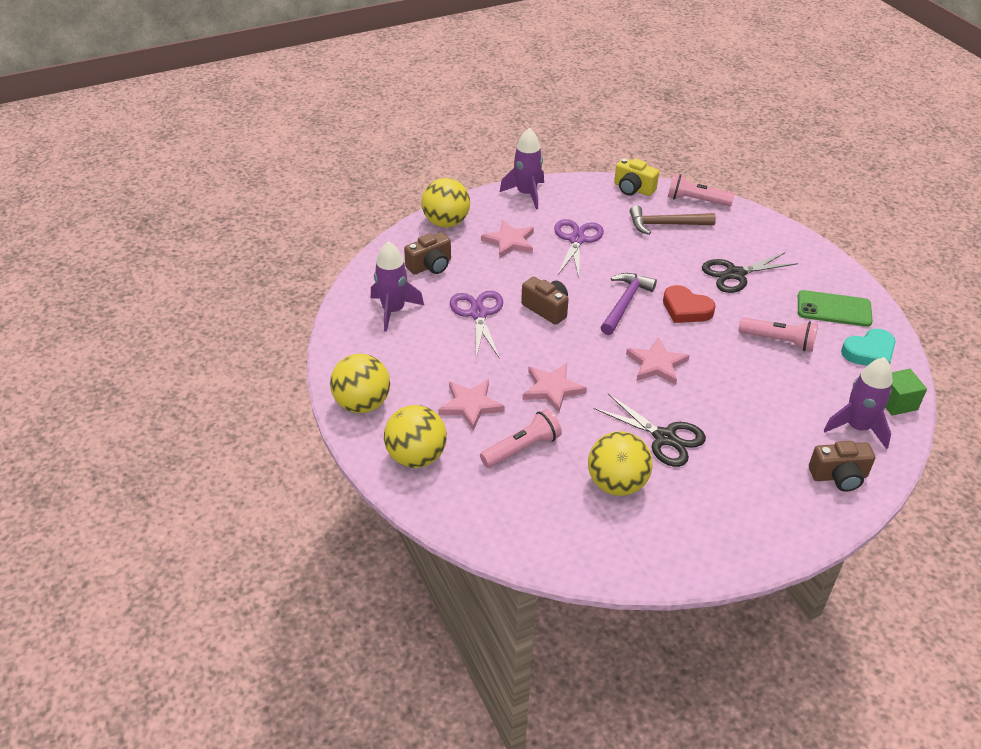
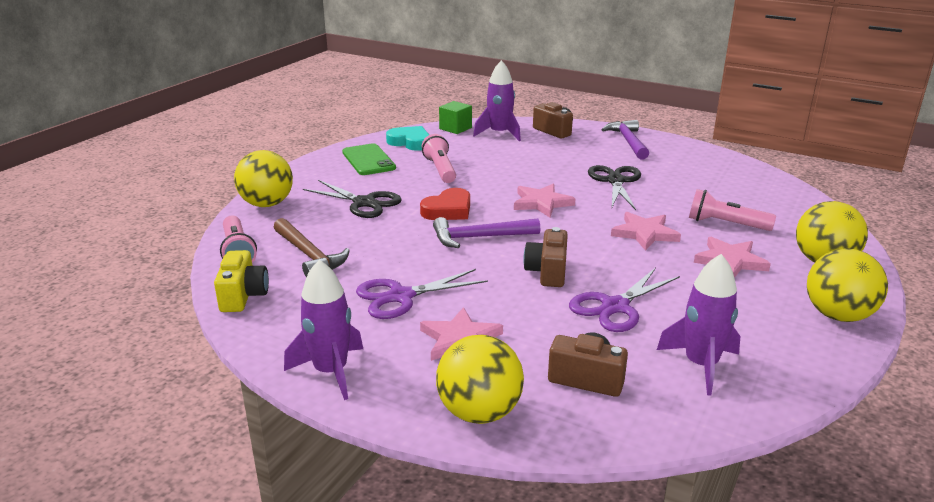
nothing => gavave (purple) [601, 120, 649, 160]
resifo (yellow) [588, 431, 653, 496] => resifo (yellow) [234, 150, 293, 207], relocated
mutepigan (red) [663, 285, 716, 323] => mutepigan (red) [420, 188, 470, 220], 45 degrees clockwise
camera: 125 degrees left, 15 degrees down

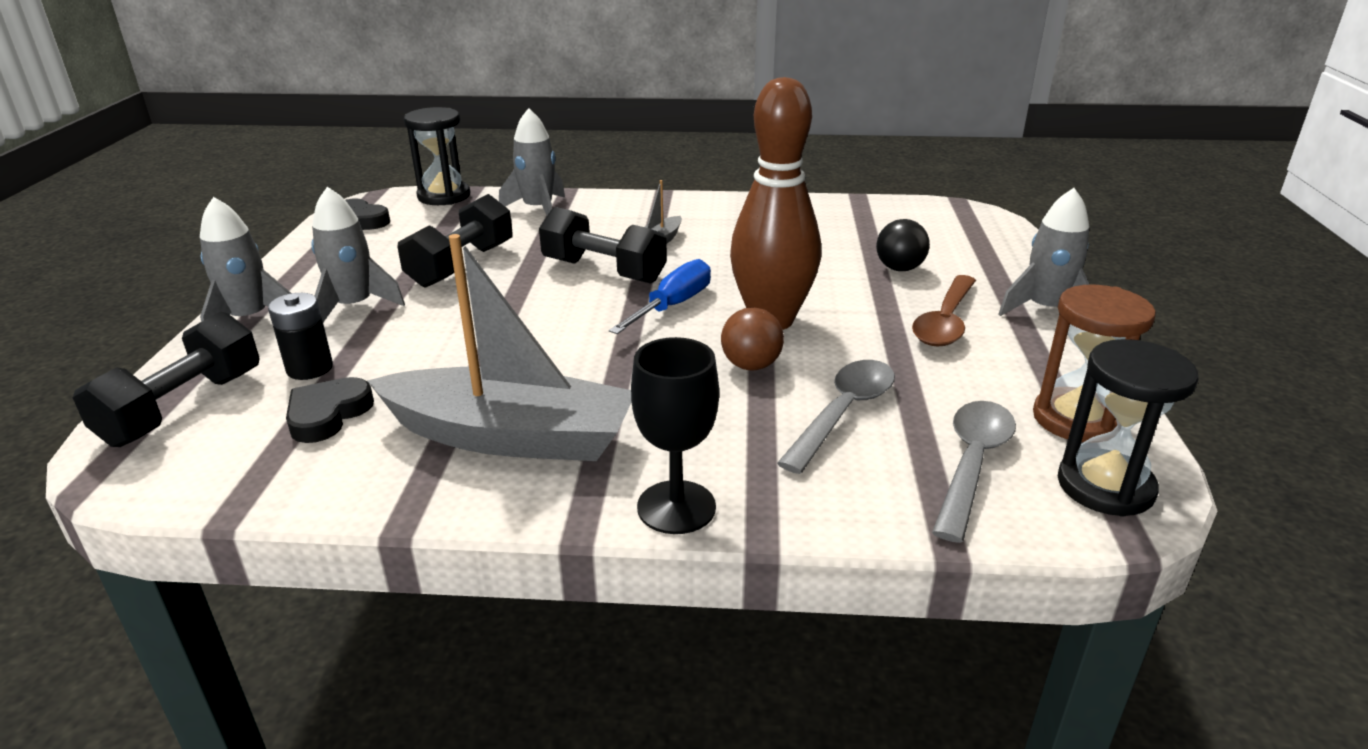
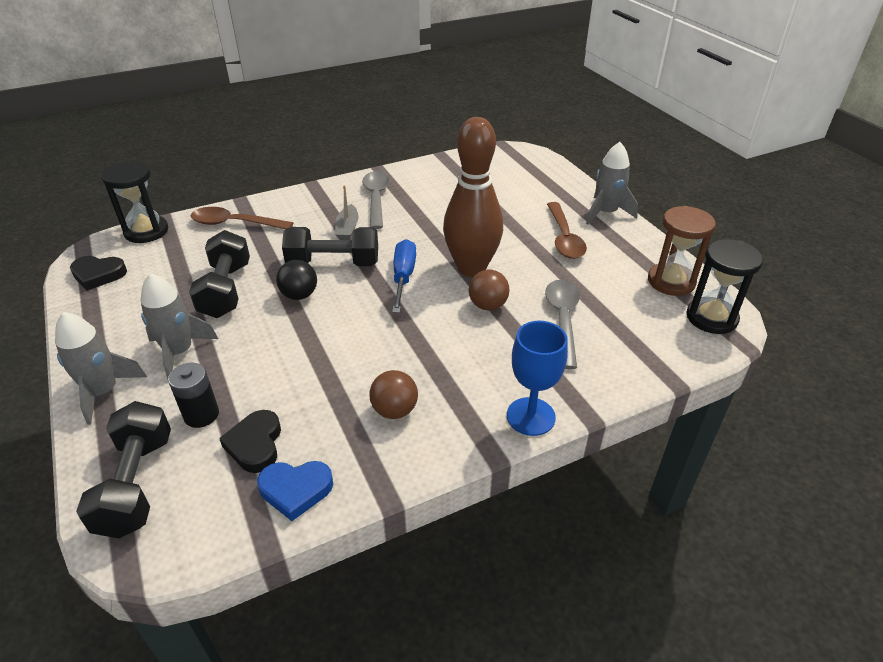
nothing => mutepigan (blue) [257, 461, 333, 521]
resifo (black) [876, 219, 930, 271] => resifo (black) [276, 260, 317, 300], relocated
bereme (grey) [932, 401, 1016, 543] => bereme (grey) [362, 171, 390, 229], relocated
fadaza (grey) [367, 234, 632, 461] => resifo (brown) [369, 370, 418, 419]
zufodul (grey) [499, 108, 565, 215] => bereme (brown) [191, 207, 293, 229]
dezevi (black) [631, 337, 719, 534] => dezevi (blue) [507, 321, 568, 436]
camera: 30 degrees left, 10 degrees up

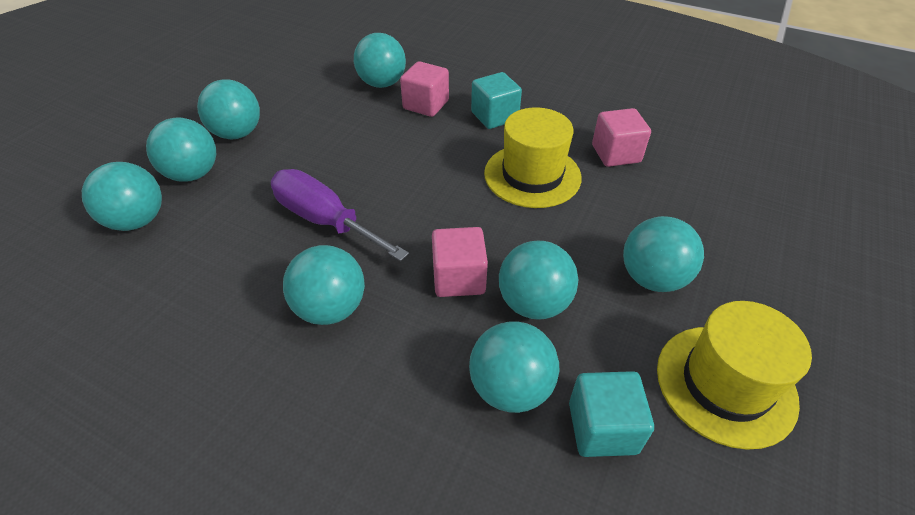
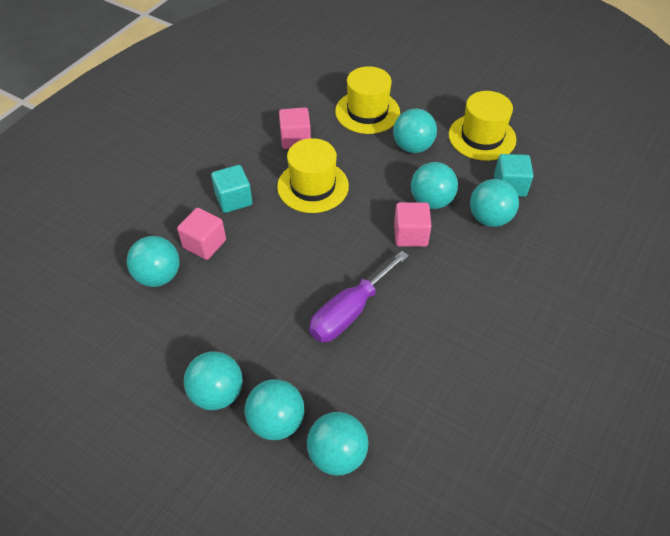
resifo (turquoise) [283, 245, 365, 325] => nothing
nothing => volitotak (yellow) [335, 66, 400, 134]
camera: 85 degrees left, 5 degrees up

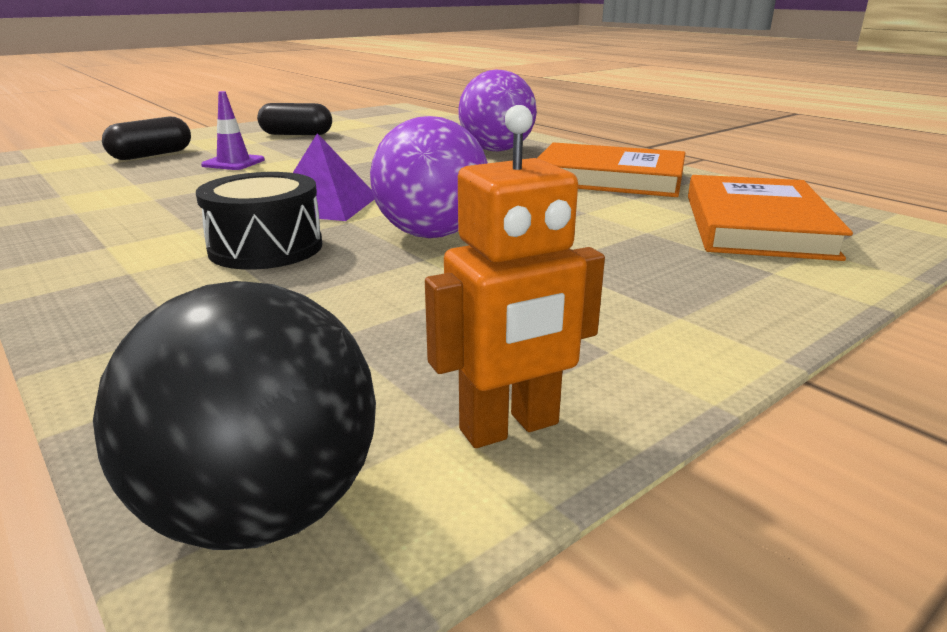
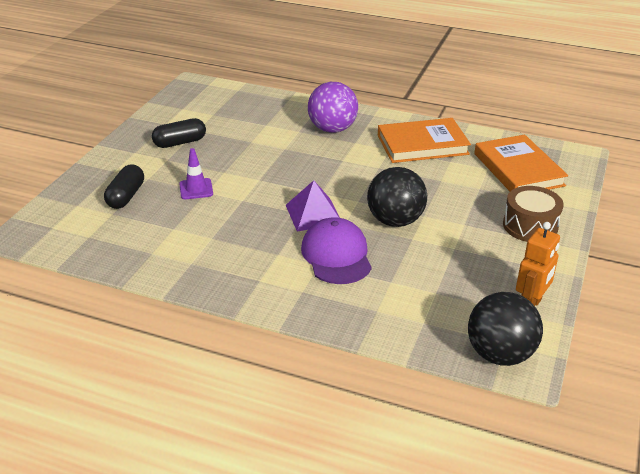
nothing => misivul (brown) [503, 186, 564, 242]
misivul (black) [196, 172, 322, 270] => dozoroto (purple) [301, 217, 372, 284]
resifo (purple) [370, 116, 488, 238] => resifo (black) [367, 167, 427, 227]
camera: 30 degrees left, 10 degrees up

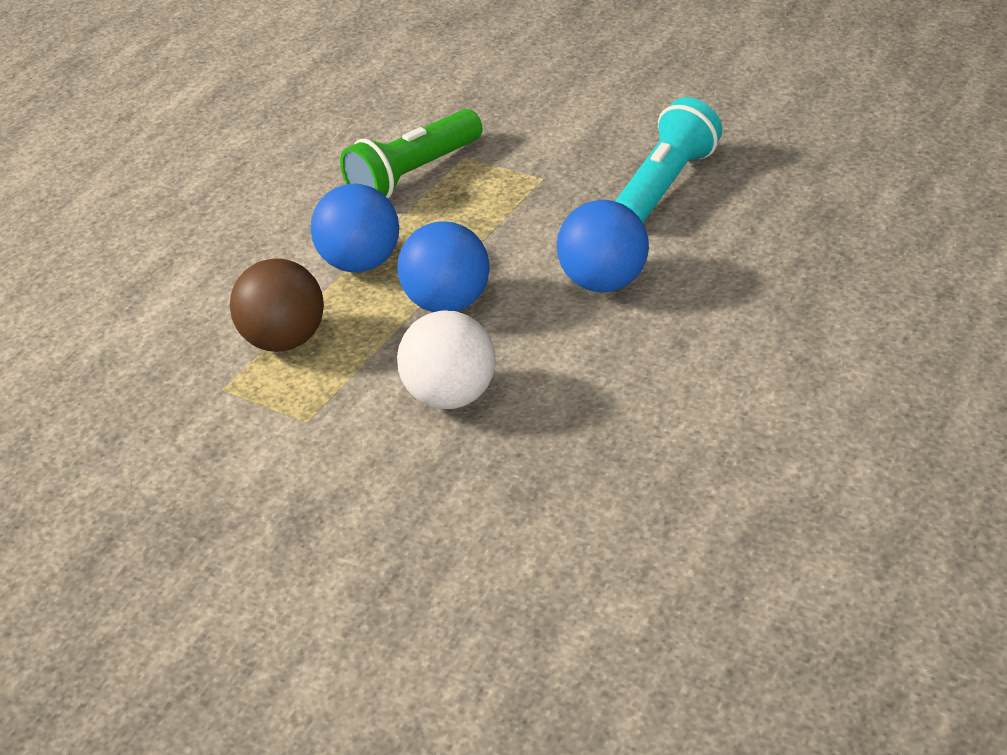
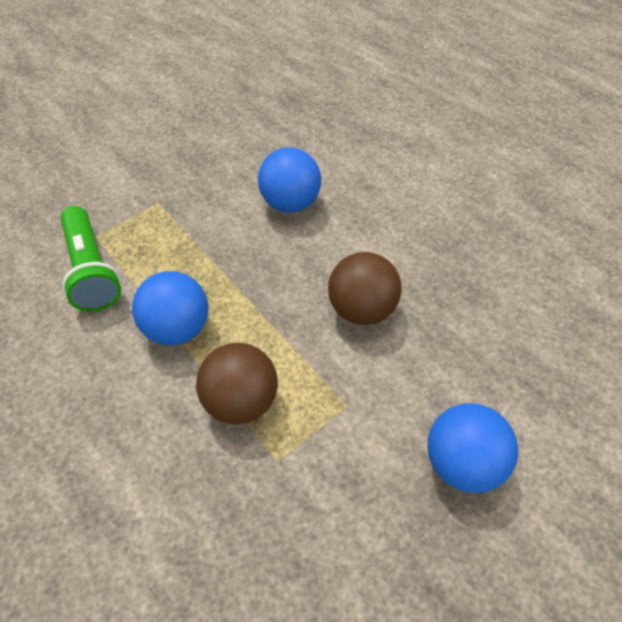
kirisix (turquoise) [615, 97, 722, 223] => nothing
resifo (blue) [397, 221, 490, 312] => resifo (blue) [427, 403, 518, 493], relocated
resifo (white) [397, 310, 496, 409] => resifo (brown) [328, 252, 402, 325]
camera: 75 degrees left, 15 degrees up

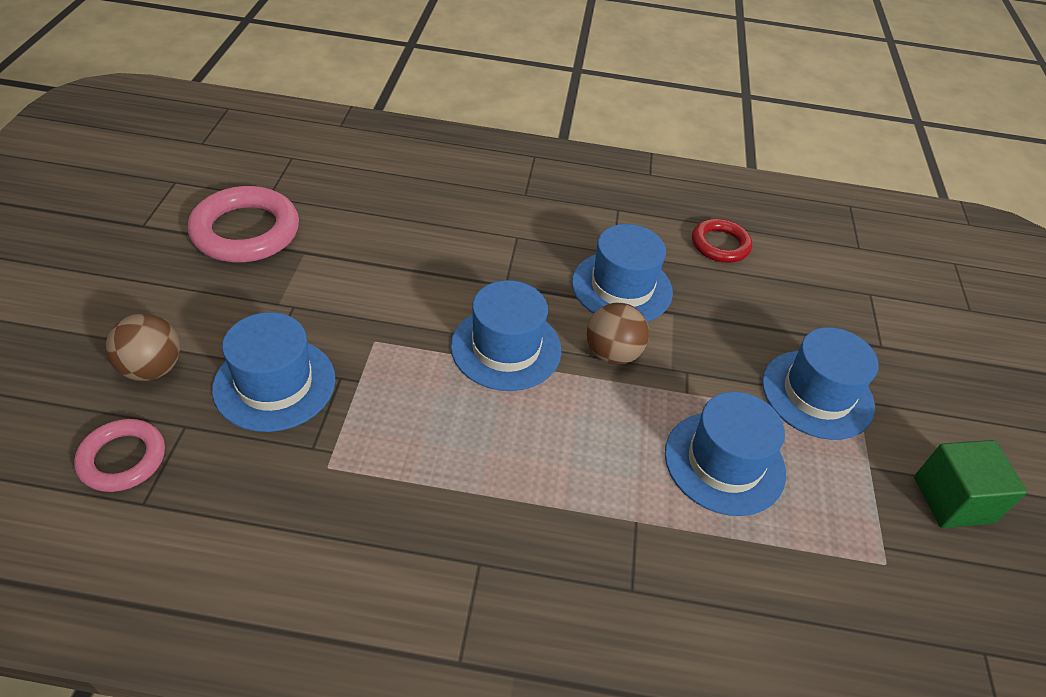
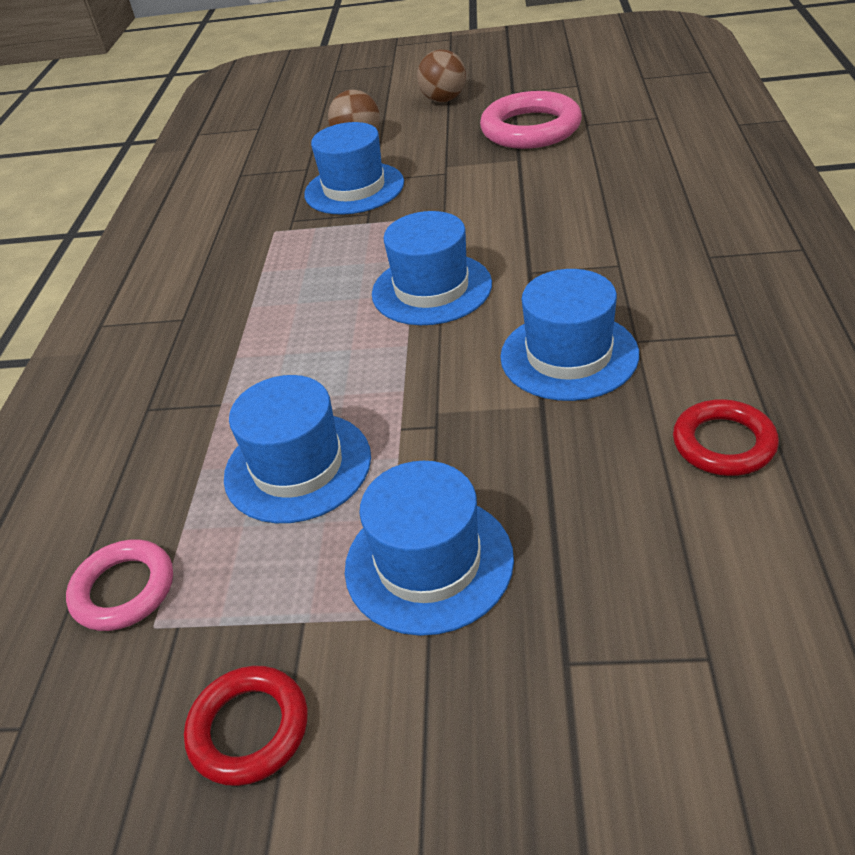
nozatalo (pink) [74, 419, 165, 492] => nozatalo (pink) [66, 539, 173, 631], relocated
resifo (brown) [587, 303, 649, 365] => resifo (brown) [417, 49, 466, 103], relocated
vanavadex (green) [914, 440, 1027, 528] => nozatalo (red) [184, 666, 307, 786]
camera: 95 degrees right, 5 degrees down

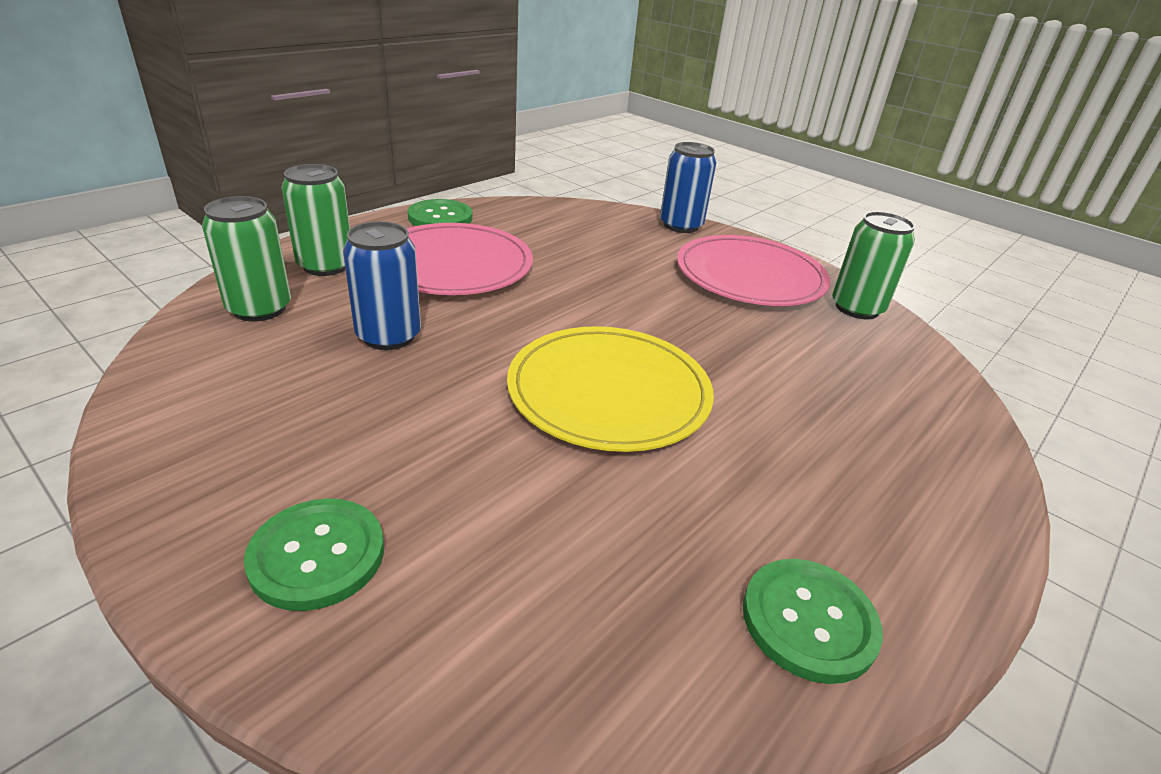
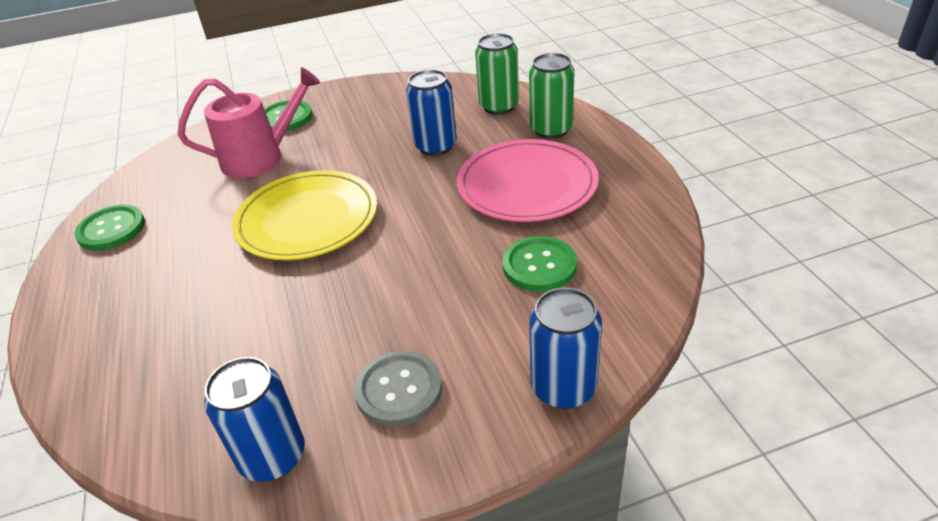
nothing => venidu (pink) [178, 67, 320, 178]
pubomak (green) [408, 199, 473, 226] => pubomak (green) [502, 236, 577, 292], relocated
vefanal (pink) [677, 235, 831, 306] => pubomak (grey) [354, 351, 442, 427]
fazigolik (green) [832, 211, 915, 319] => fazigolik (blue) [204, 357, 305, 482]
camera: 125 degrees right, 5 degrees up

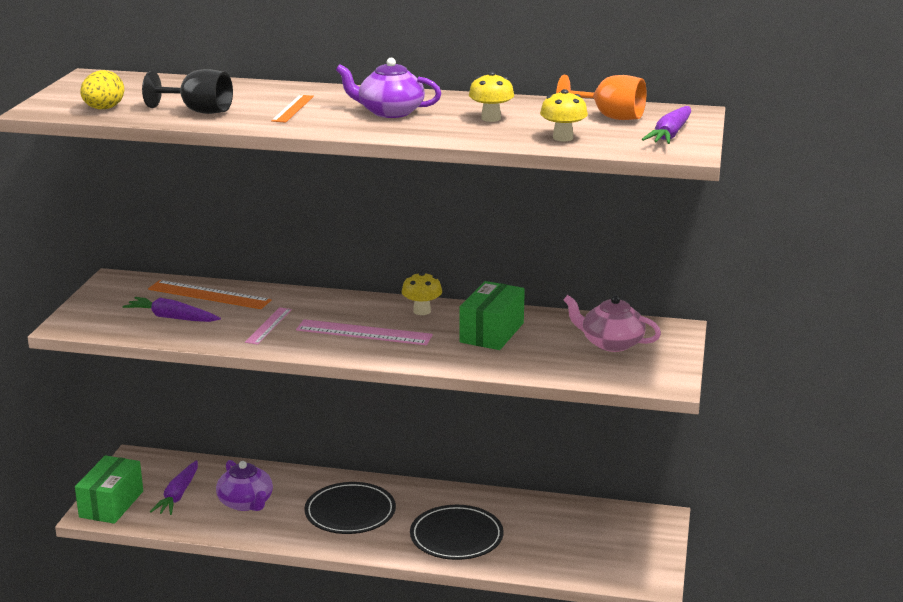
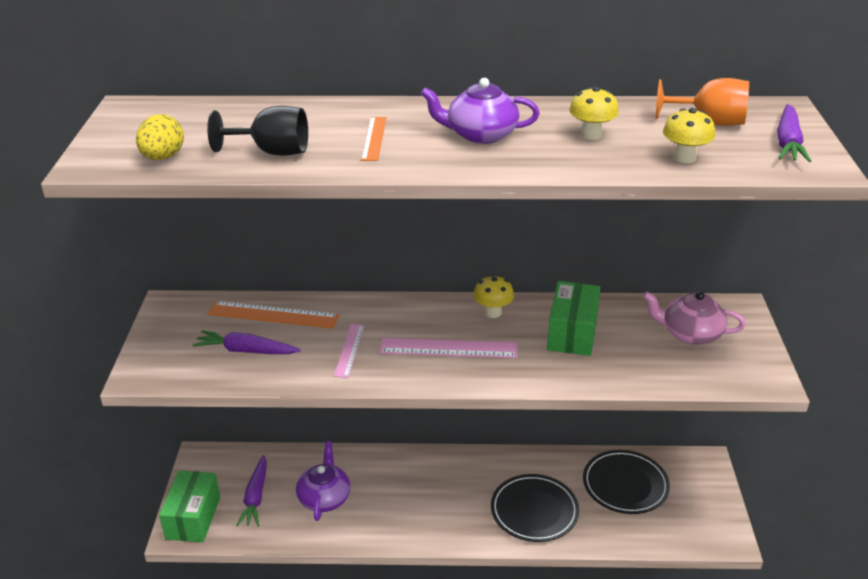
vefanal (black) [304, 482, 396, 534] => vefanal (black) [583, 450, 670, 514], relocated
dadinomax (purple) [216, 460, 273, 511] => dadinomax (purple) [296, 441, 350, 521], 135 degrees counterclockwise
camera: 10 degrees left, 10 degrees up

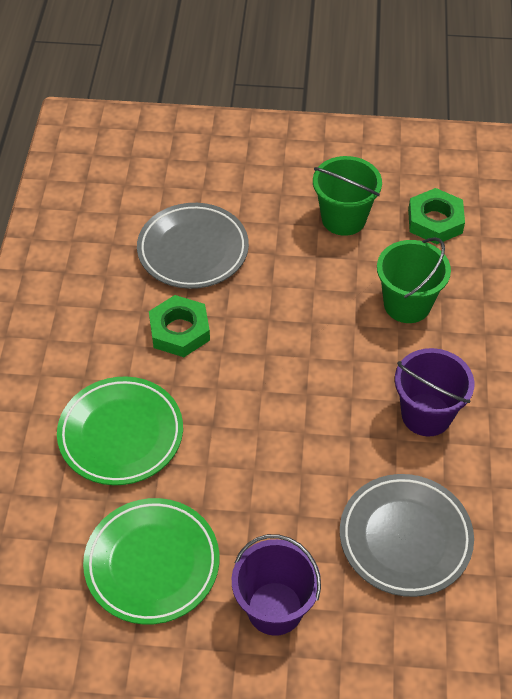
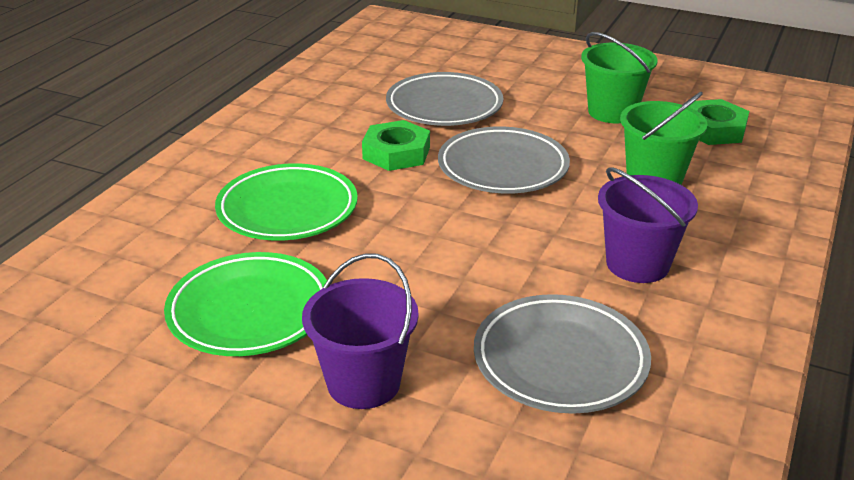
nothing => vefanal (grey) [438, 127, 570, 194]
camera: 20 degrees right, 20 degrees down

